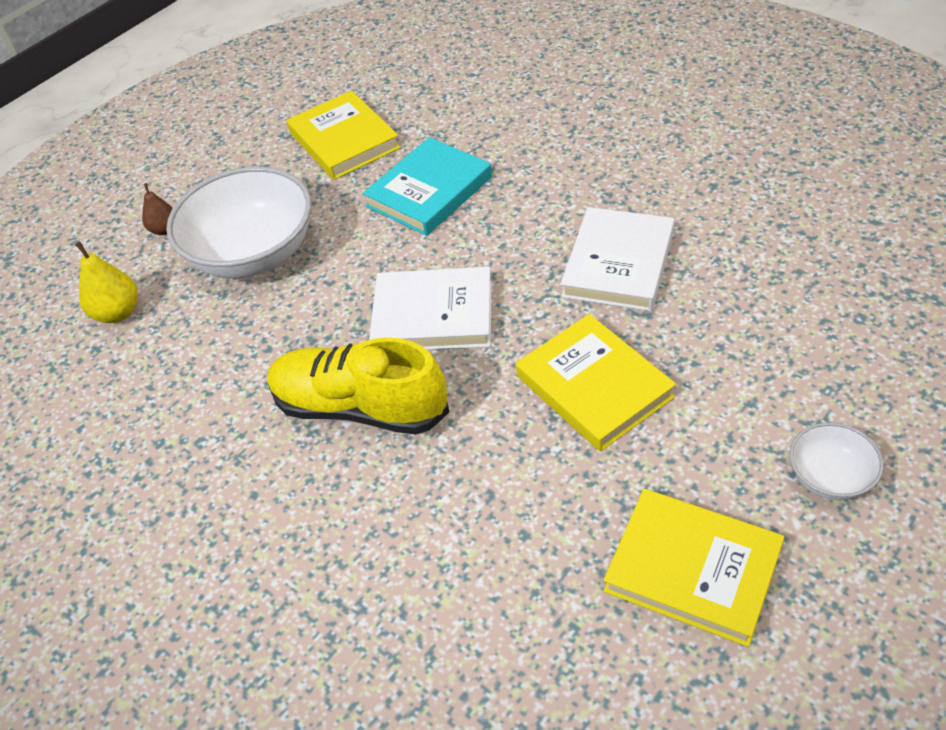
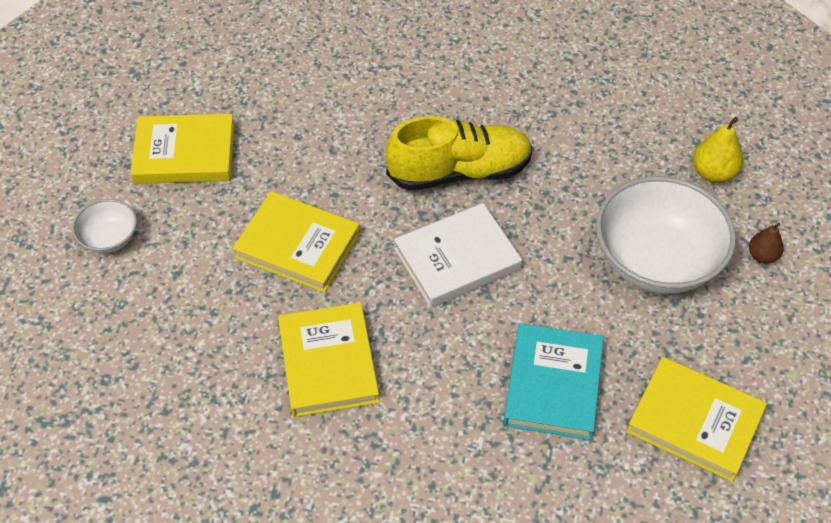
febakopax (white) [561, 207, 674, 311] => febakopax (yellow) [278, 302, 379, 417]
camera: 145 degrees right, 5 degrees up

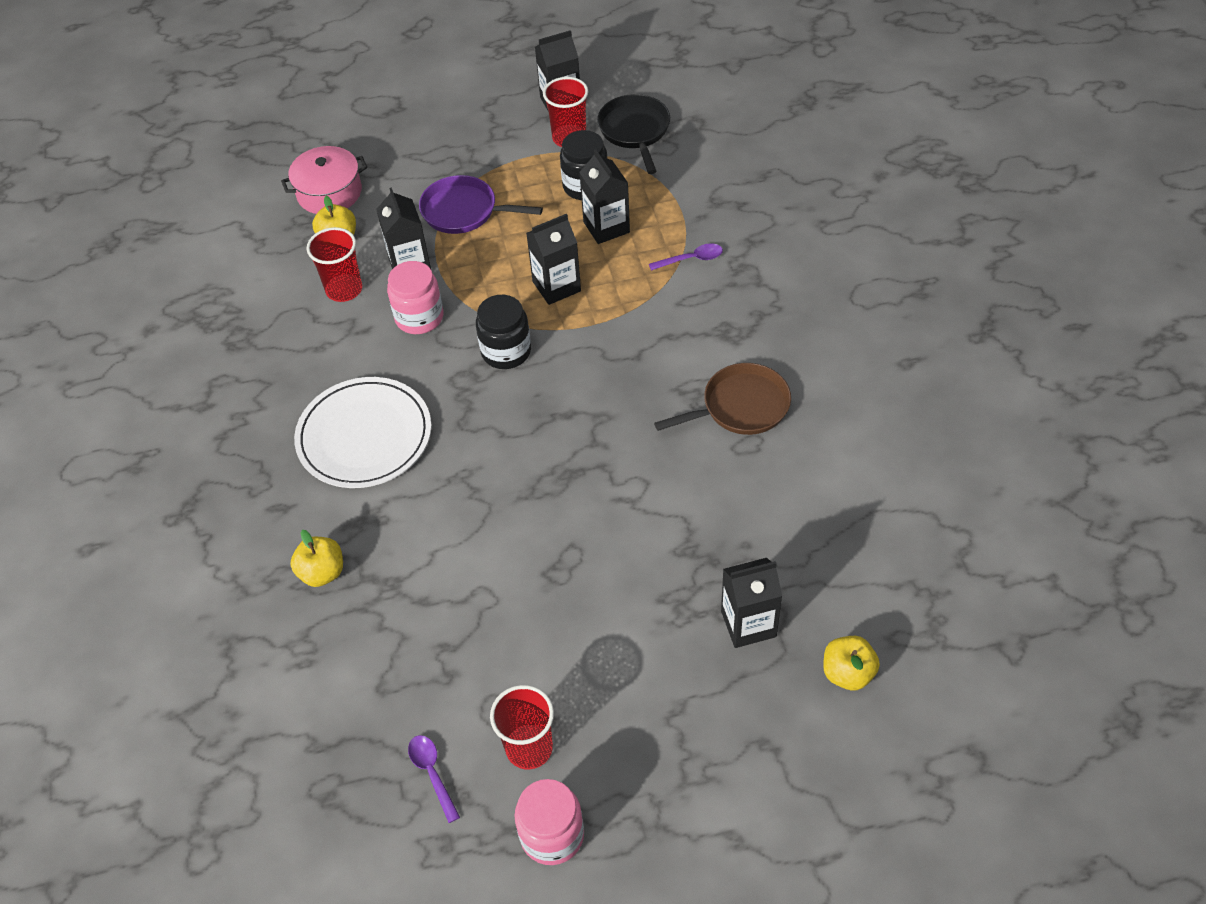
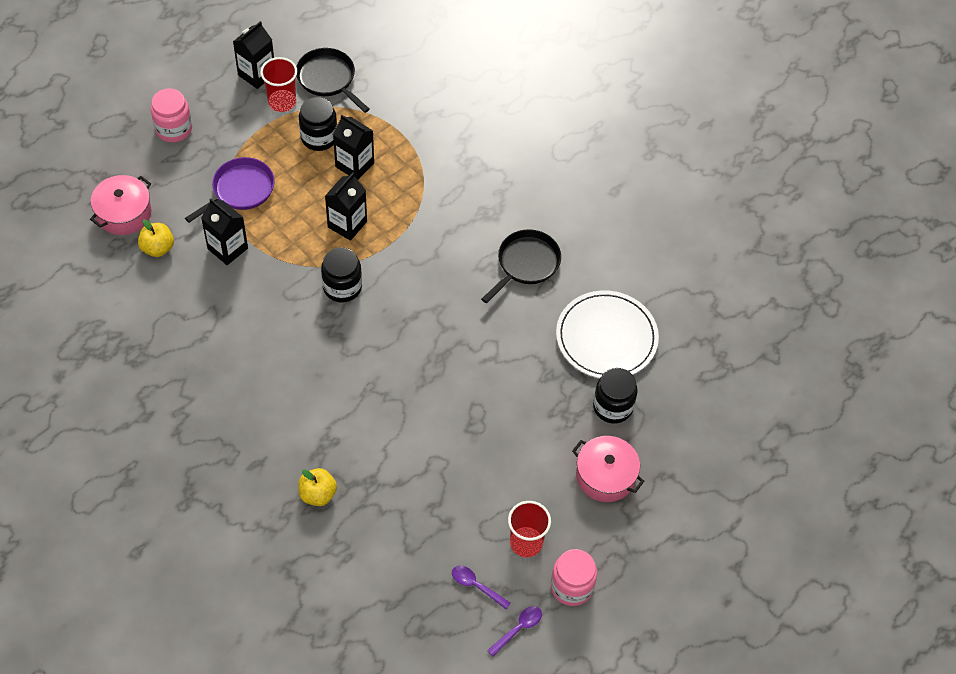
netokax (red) [307, 227, 362, 302] => nothing
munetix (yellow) [823, 636, 880, 690] => nothing
nothing => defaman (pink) [572, 436, 644, 502]
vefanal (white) [294, 377, 431, 488] => vefanal (white) [556, 290, 659, 378], relocated
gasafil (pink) [387, 261, 444, 334] => gasafil (pink) [151, 88, 192, 142], relocated
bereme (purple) [649, 243, 723, 271] => bereme (purple) [487, 606, 542, 656], relocated
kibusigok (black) [721, 558, 782, 648] => gasafil (black) [593, 368, 638, 424]
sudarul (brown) [654, 363, 791, 435] => sudarul (black) [481, 229, 561, 304]
sudarul (purple) [419, 175, 543, 234] => sudarul (purple) [185, 157, 275, 223], 150 degrees clockwise
camera: 35 degrees left, 5 degrees up

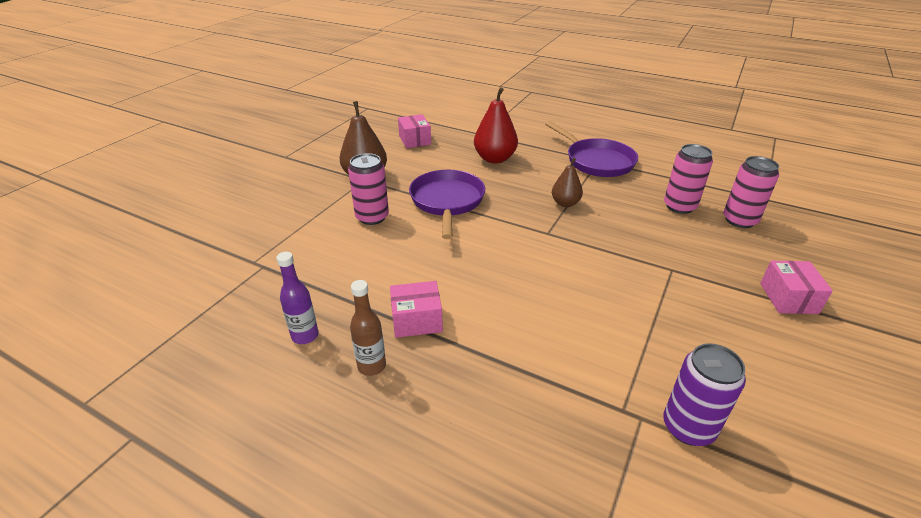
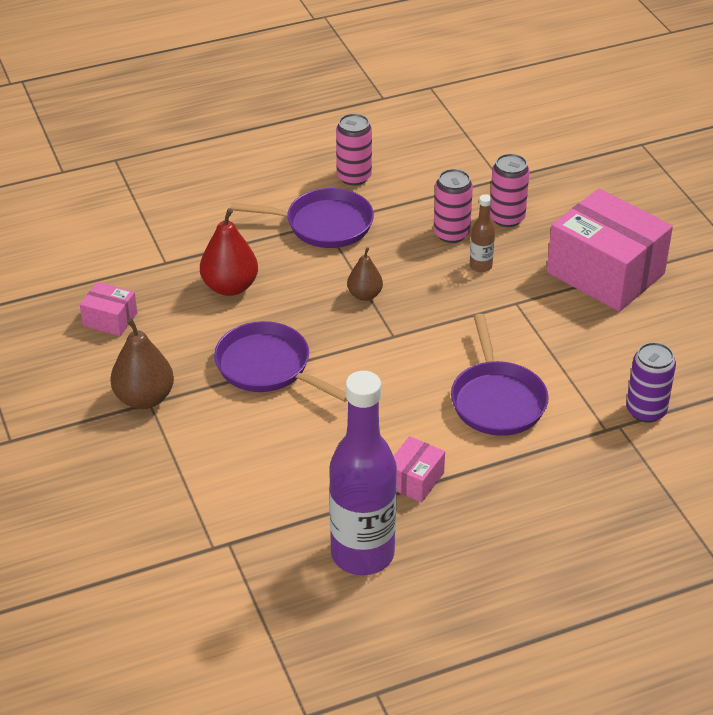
nothing => sudarul (purple) [451, 314, 549, 436]
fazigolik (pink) [348, 153, 389, 225] => fazigolik (pink) [336, 114, 372, 186], relocated
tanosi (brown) [350, 280, 386, 376] => tanosi (brown) [470, 194, 495, 272], relocated
tanosi (purple) [276, 252, 319, 344] => tanosi (purple) [329, 371, 397, 575], x2.32
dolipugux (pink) [760, 261, 833, 314] => dolipugux (pink) [547, 189, 673, 312], x2.19
camera: 50 degrees left, 5 degrees up

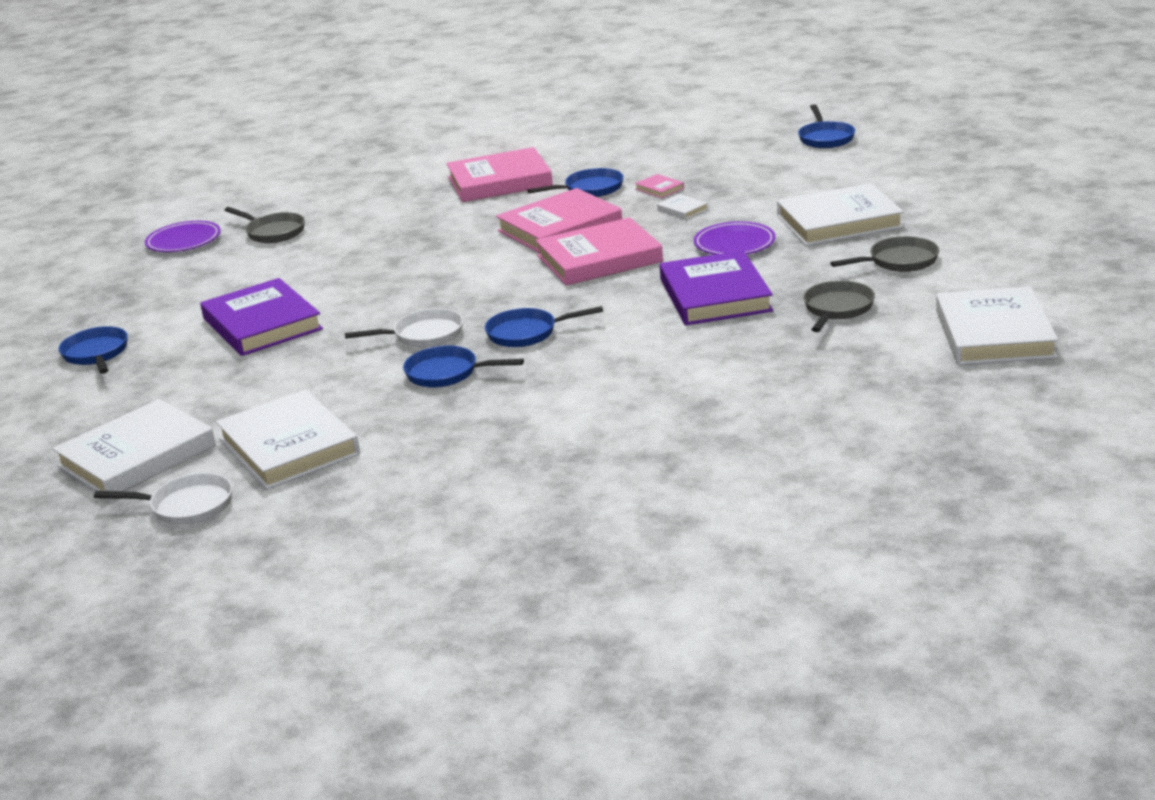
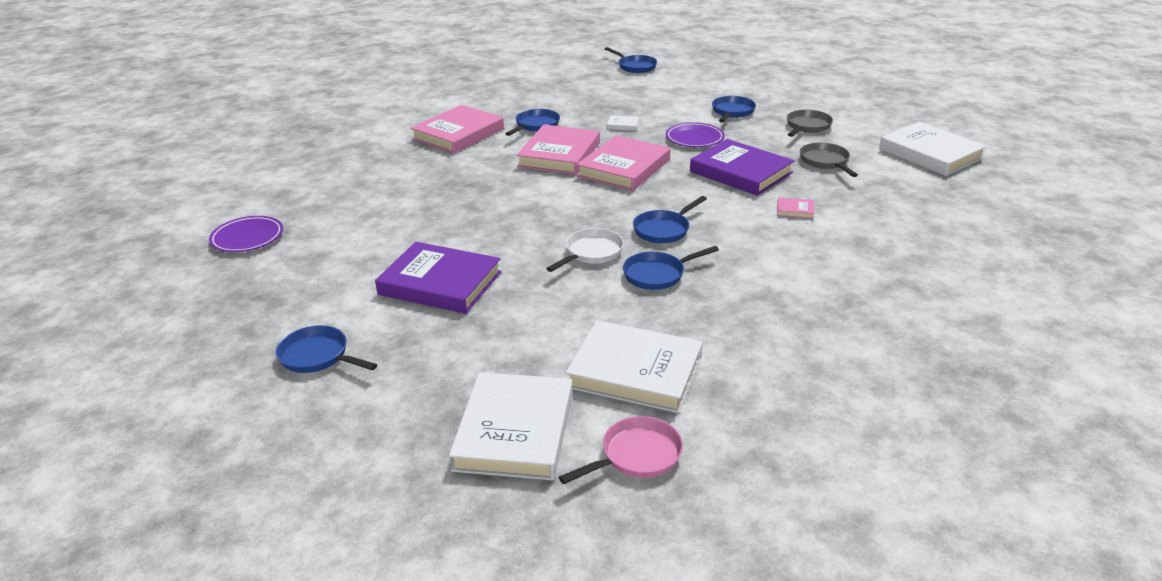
sudarul (grey) [225, 207, 305, 243] => nothing
febakopax (pink) [635, 174, 684, 198] => febakopax (pink) [777, 197, 814, 219], relocated
febakopax (white) [777, 183, 904, 246] => sudarul (blue) [712, 96, 756, 123]
sudarul (white) [94, 473, 232, 525] => sudarul (pink) [559, 416, 683, 484]
camera: 40 degrees left, 5 degrees up

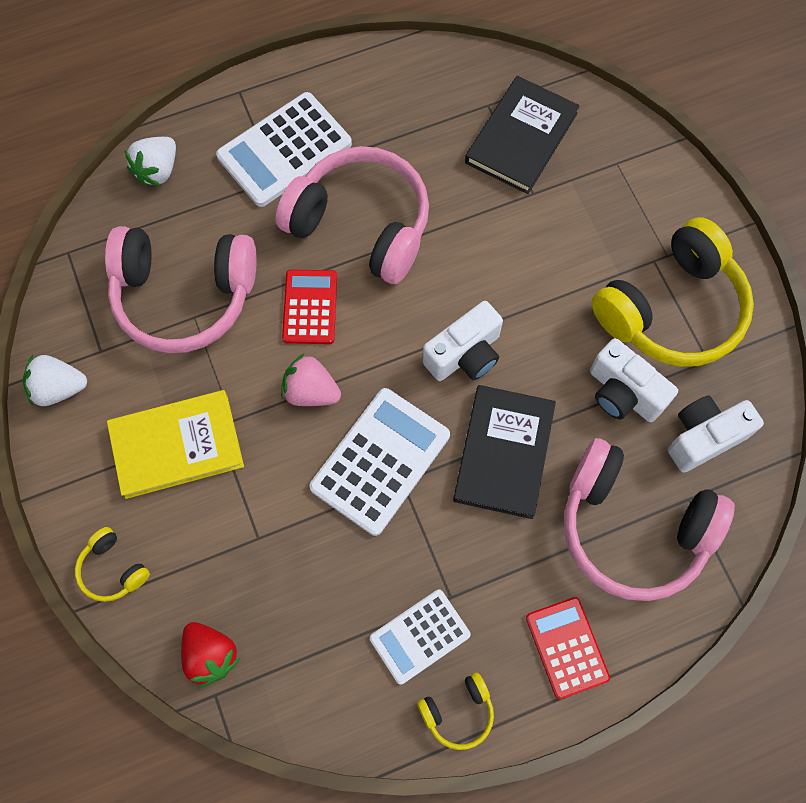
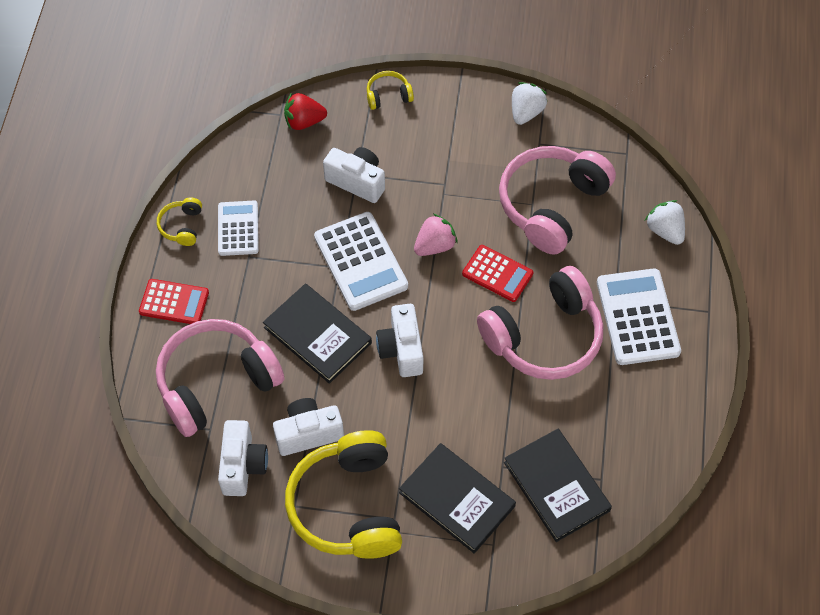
febakopax (yellow) [107, 390, 244, 499] => nothing
nothing => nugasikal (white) [323, 147, 385, 203]
nothing => febakopax (black) [399, 443, 516, 554]
camera: 120 degrees right, 10 degrees down

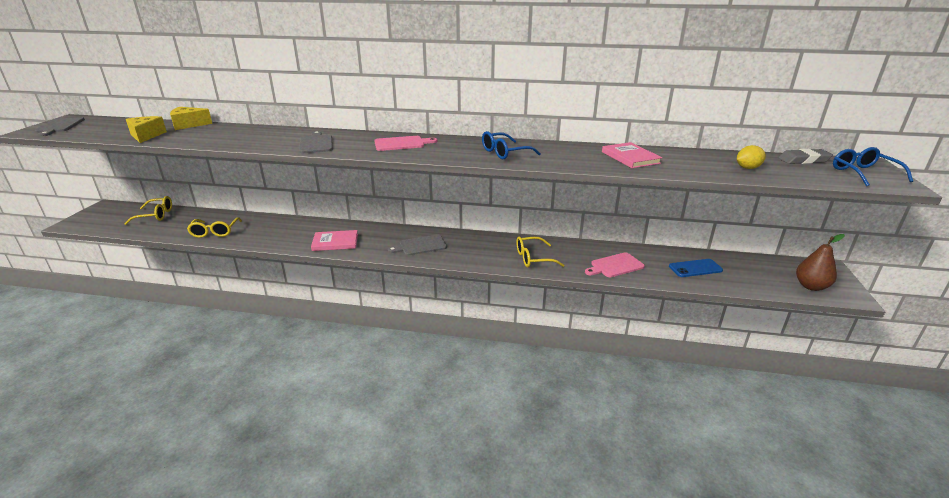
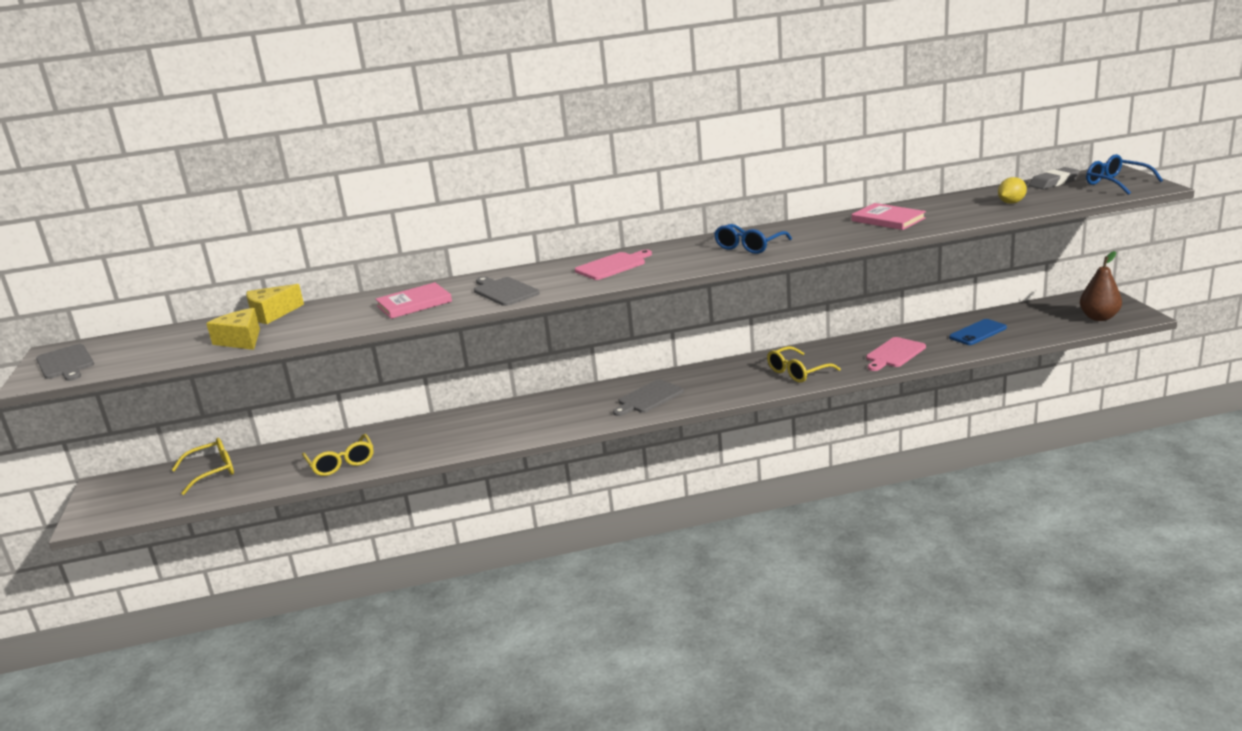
febakopax (pink) [311, 230, 358, 251] => febakopax (pink) [375, 282, 452, 319], relocated
camera: 20 degrees left, 5 degrees down

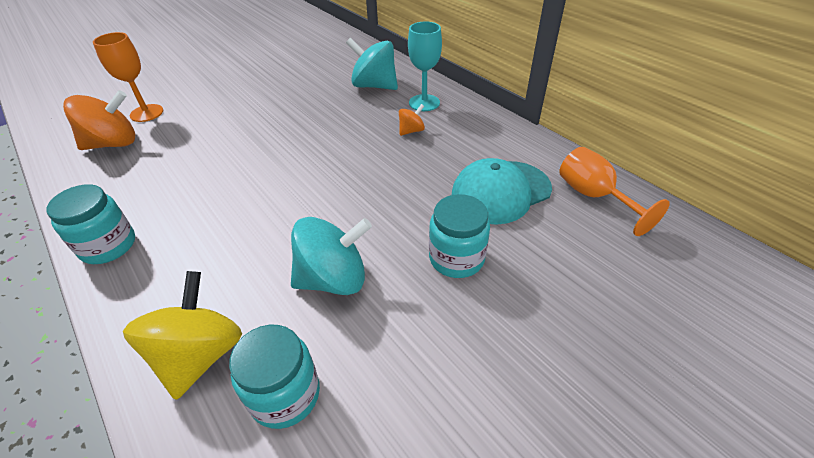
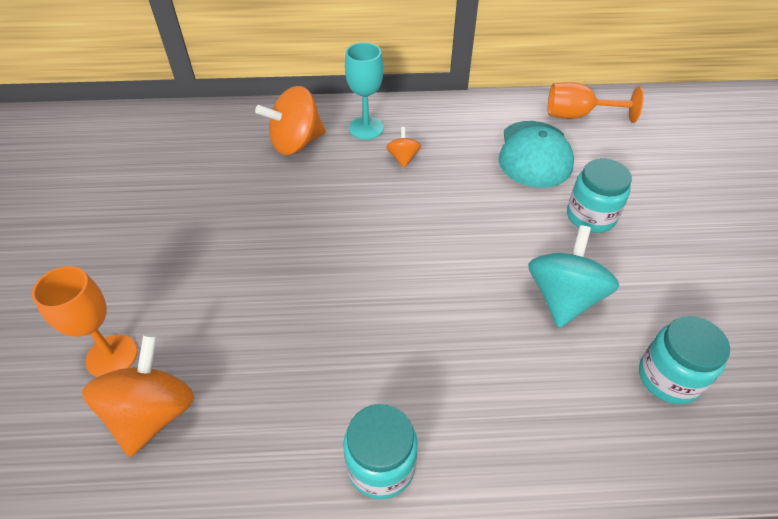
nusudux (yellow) [123, 271, 242, 400] => nothing
nusudux (turquoise) [346, 38, 398, 90] => nusudux (orange) [255, 86, 326, 155]
camera: 55 degrees left, 5 degrees up

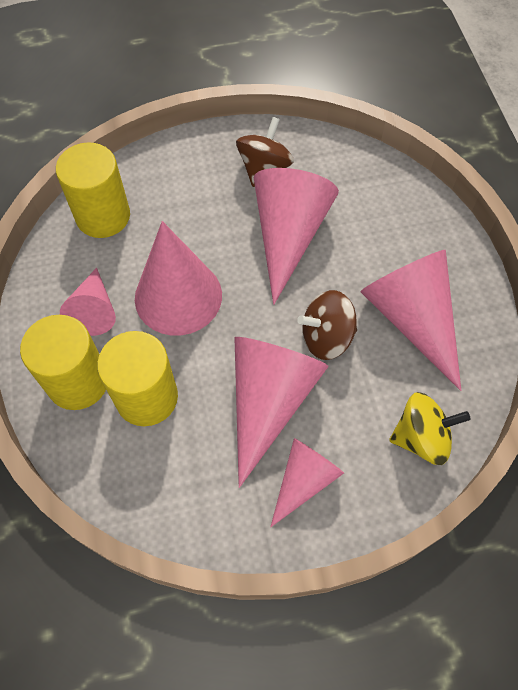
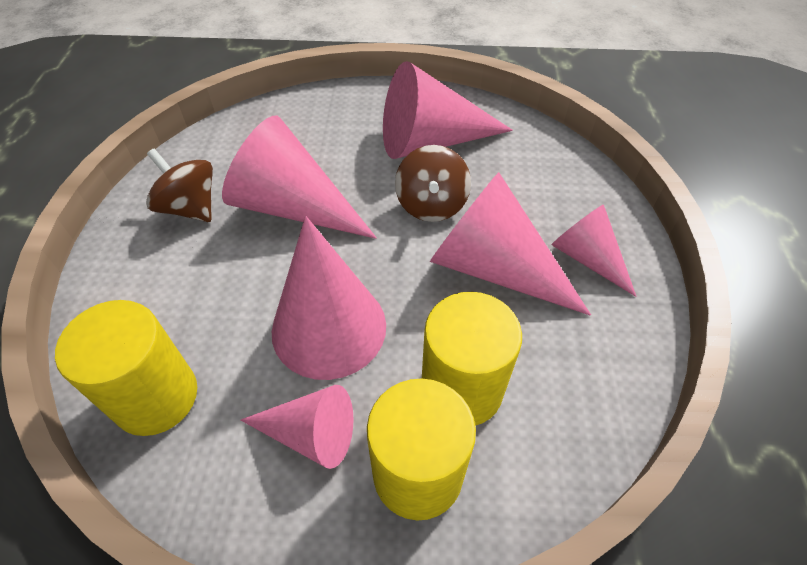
nusudux (yellow) [389, 392, 471, 465] => nothing
camera: 75 degrees left, 10 degrees down

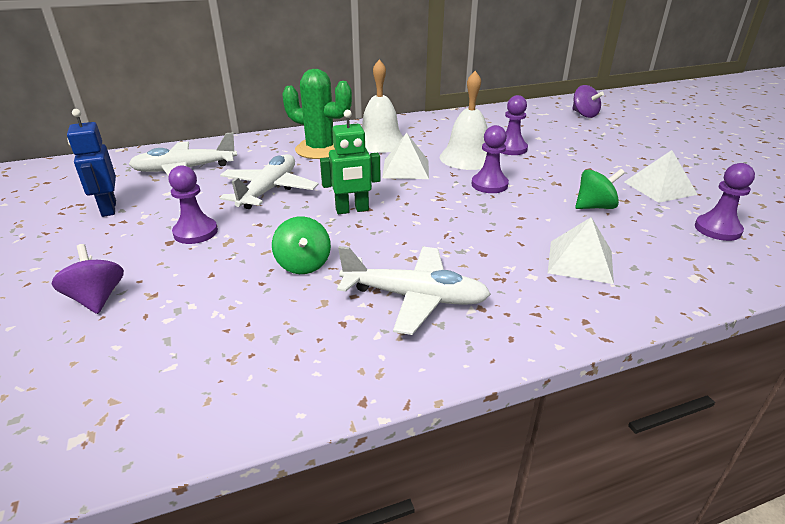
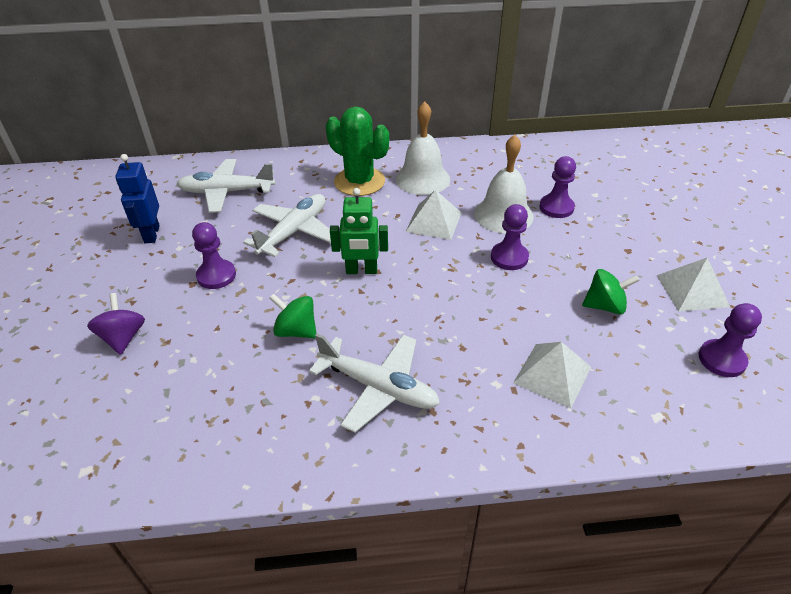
nusudux (purple) [572, 85, 604, 118] => nothing
nusudux (green) [272, 216, 331, 274] => nusudux (green) [269, 293, 316, 338], 120 degrees clockwise
camera: 15 degrees right, 10 degrees up

